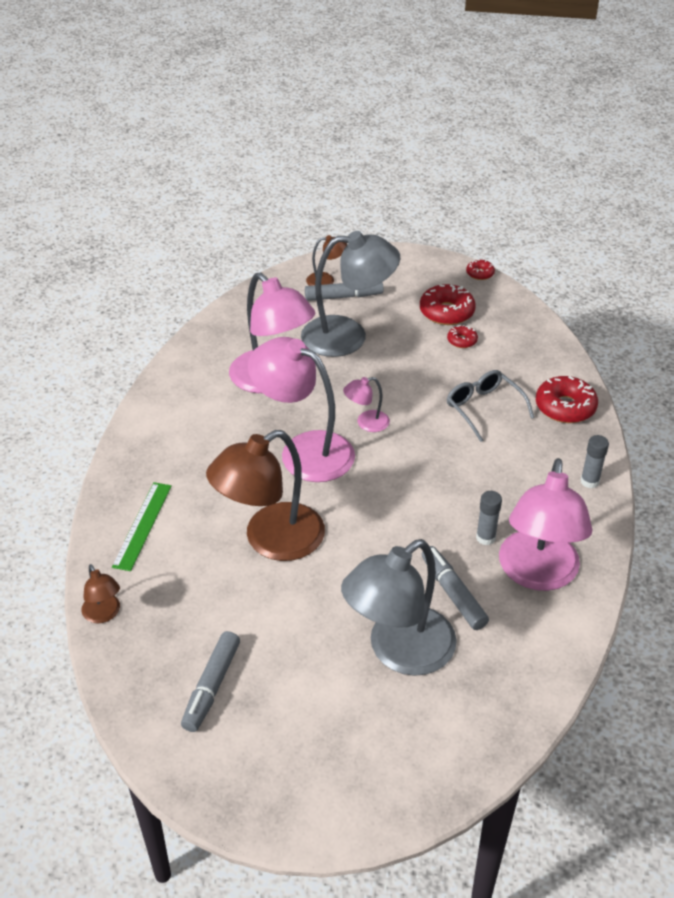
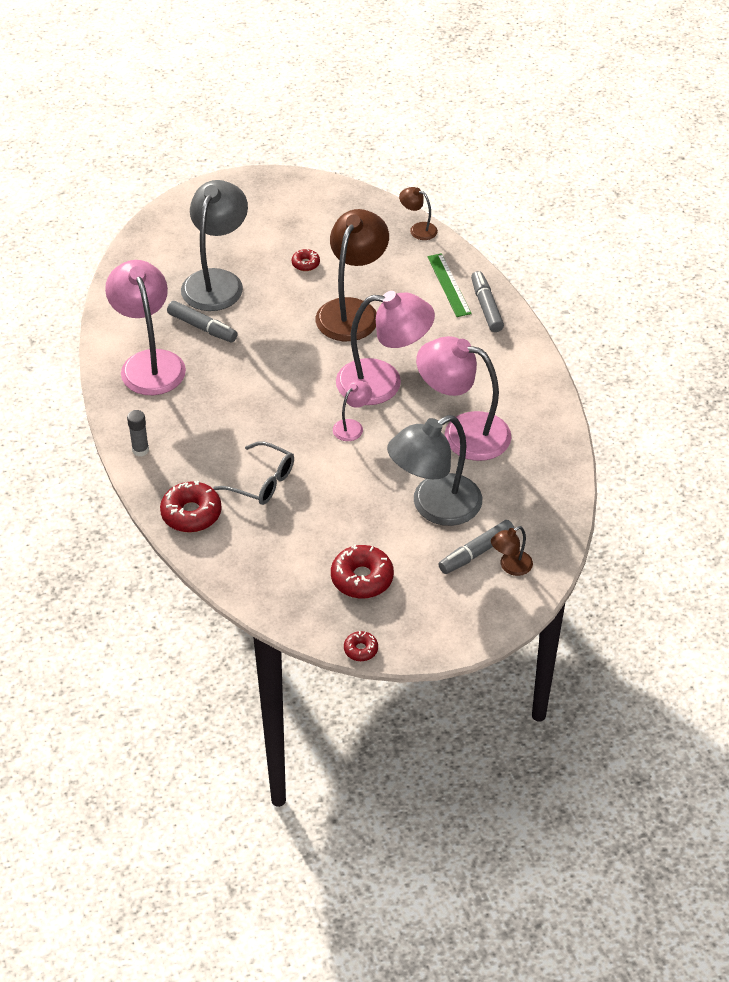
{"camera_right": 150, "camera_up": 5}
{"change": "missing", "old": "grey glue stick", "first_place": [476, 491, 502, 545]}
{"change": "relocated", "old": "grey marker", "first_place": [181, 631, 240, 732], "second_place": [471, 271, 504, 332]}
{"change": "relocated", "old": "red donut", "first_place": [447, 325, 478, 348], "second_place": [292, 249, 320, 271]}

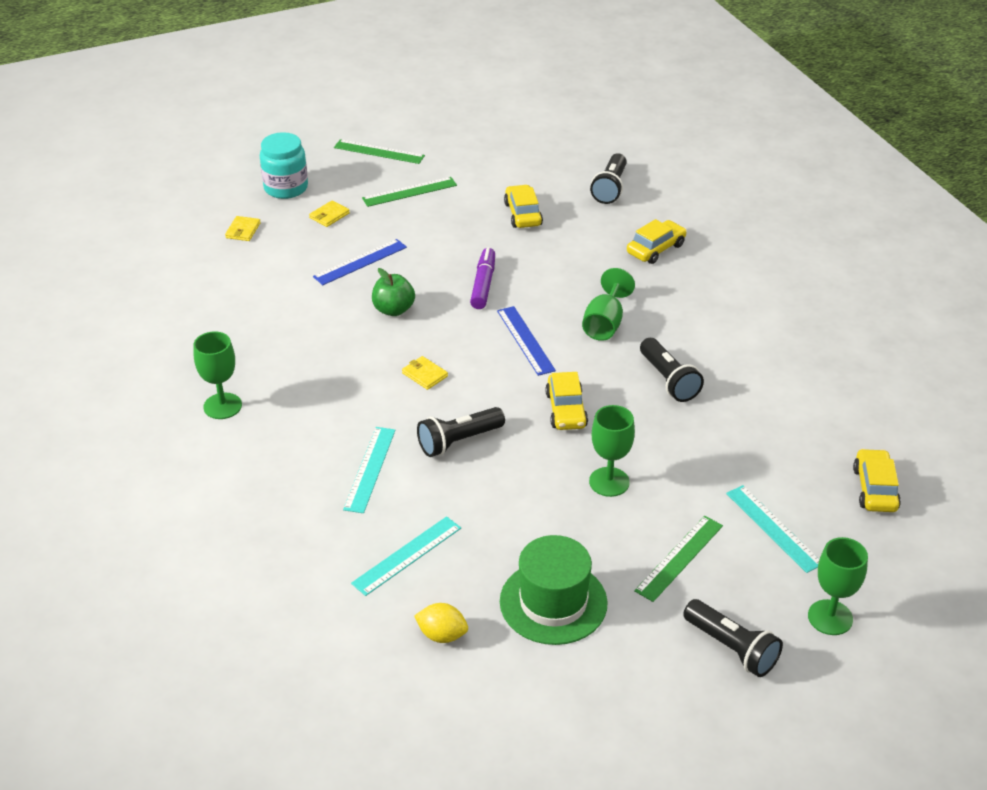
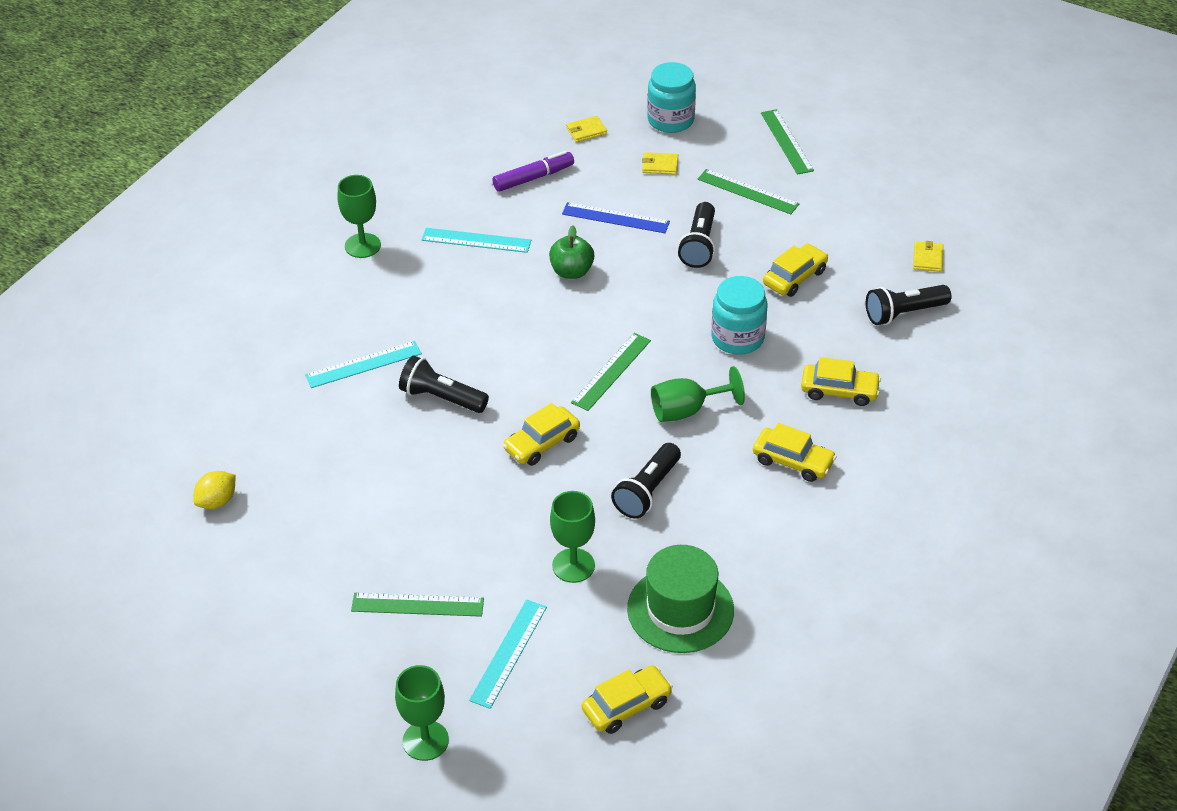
{"camera_right": 55, "camera_up": 5}
{"change": "appeared", "new": "turquoise jar", "second_place": [711, 276, 768, 355]}
{"change": "appeared", "new": "yellow car", "second_place": [753, 423, 837, 482]}
{"change": "relocated", "old": "turquoise ruler", "first_place": [351, 516, 461, 596], "second_place": [422, 228, 531, 253]}
{"change": "relocated", "old": "yellow wallet", "first_place": [402, 356, 448, 390], "second_place": [913, 241, 943, 272]}
{"change": "relocated", "old": "purple marker", "first_place": [470, 247, 495, 309], "second_place": [492, 151, 574, 192]}
{"change": "relocated", "old": "green hat", "first_place": [500, 535, 607, 645], "second_place": [627, 545, 734, 653]}
{"change": "relocated", "old": "green goblet", "first_place": [589, 405, 635, 497], "second_place": [550, 491, 595, 583]}
{"change": "relocated", "old": "black flashlight", "first_place": [683, 599, 783, 677], "second_place": [678, 202, 715, 268]}
{"change": "colour", "old": "blue ruler", "new": "green ruler", "first_place": [497, 306, 556, 376], "second_place": [571, 333, 651, 411]}
{"change": "spun", "old": "yellow lemon", "first_place": [414, 603, 468, 643], "second_place": [193, 471, 236, 509], "degrees": 60}

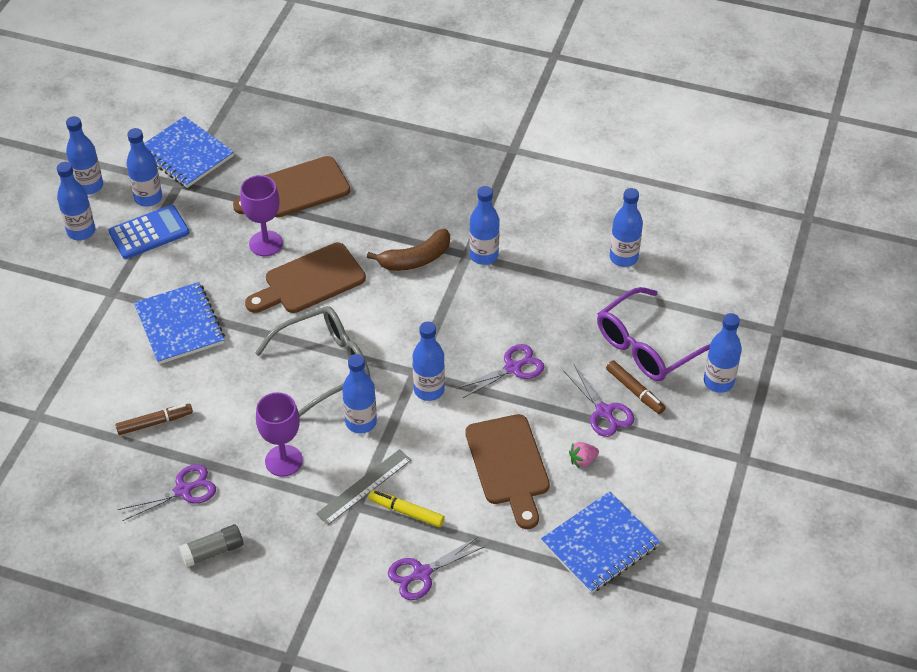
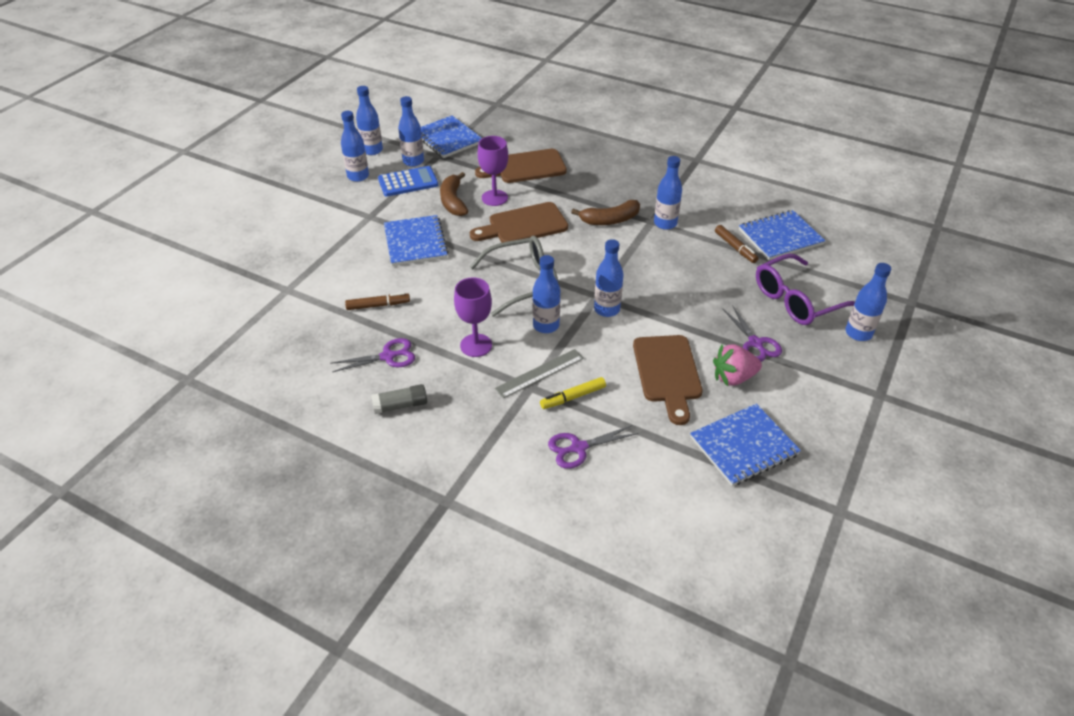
{"camera_right": 10, "camera_up": -5}
{"change": "missing", "old": "purple scissors", "first_place": [456, 344, 544, 398]}
{"change": "appeared", "new": "brown banana", "second_place": [440, 172, 468, 216]}
{"change": "relocated", "old": "brown marker", "first_place": [606, 360, 665, 414], "second_place": [715, 225, 759, 263]}
{"change": "exchanged", "old": "blue bottle", "new": "blue notebook", "first_place": [610, 188, 643, 267], "second_place": [739, 210, 825, 260]}
{"change": "spun", "old": "yellow marker", "first_place": [368, 490, 445, 527], "second_place": [540, 377, 606, 409], "degrees": -60}
{"change": "size", "old": "pink strawberry", "first_place": [569, 442, 599, 469], "second_place": [713, 345, 762, 386], "factor": 1.8}

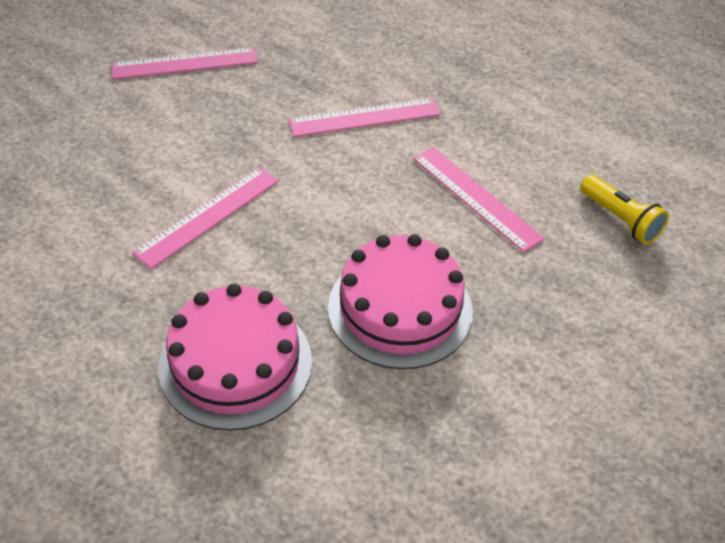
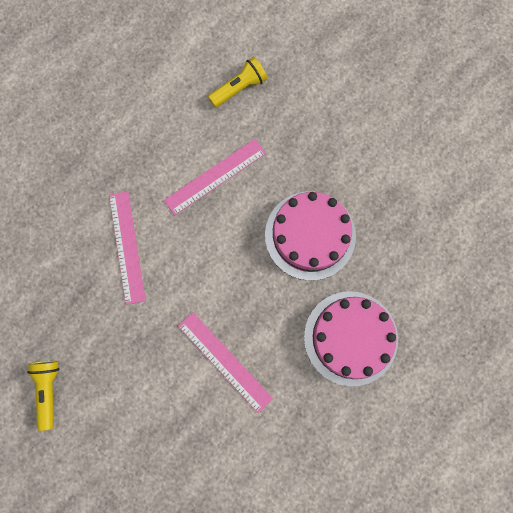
{"camera_right": -85, "camera_up": 30}
{"change": "exchanged", "old": "pink ruler", "new": "yellow flashlight", "first_place": [111, 47, 258, 80], "second_place": [27, 361, 60, 431]}

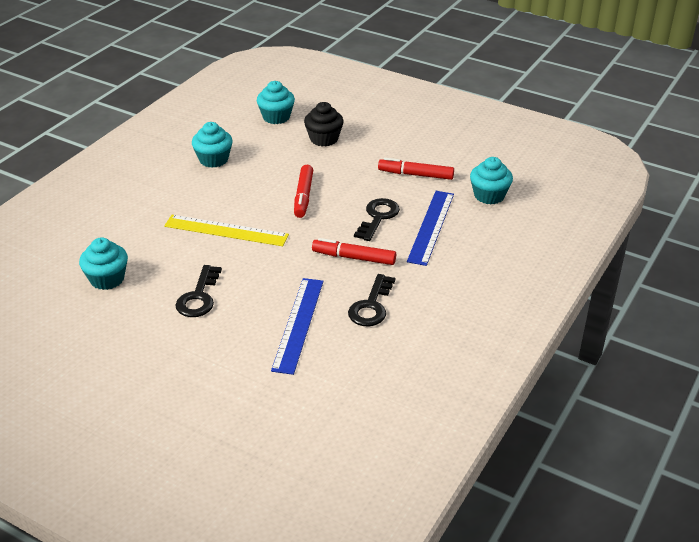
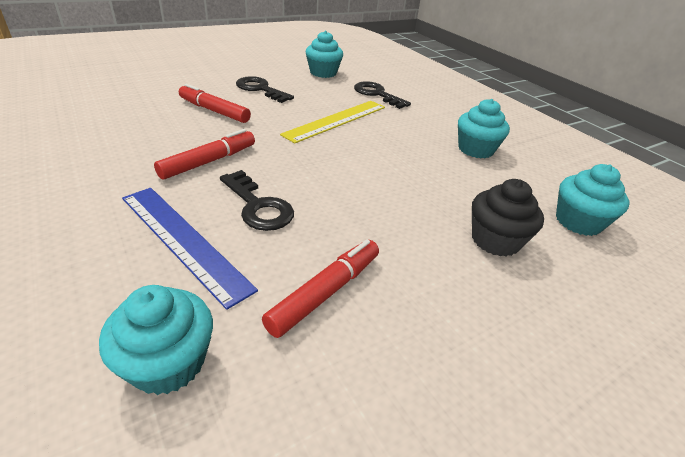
{"camera_right": 115, "camera_up": 0}
{"change": "missing", "old": "blue ruler", "first_place": [271, 278, 324, 375]}
{"change": "relocated", "old": "red marker", "first_place": [294, 165, 313, 218], "second_place": [179, 84, 251, 123]}
{"change": "relocated", "old": "black key", "first_place": [348, 274, 395, 326], "second_place": [354, 81, 411, 109]}

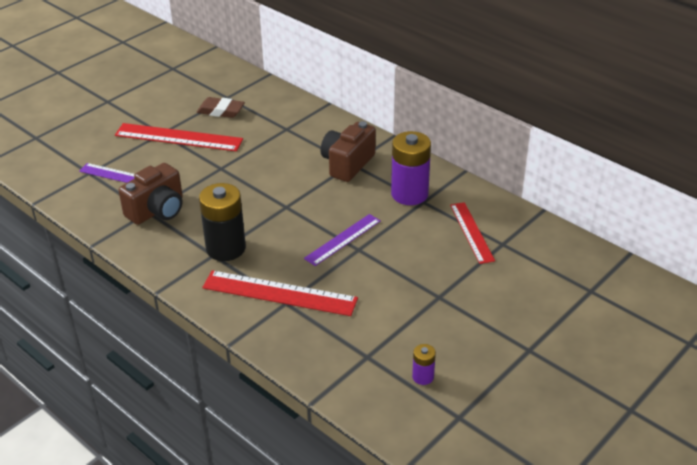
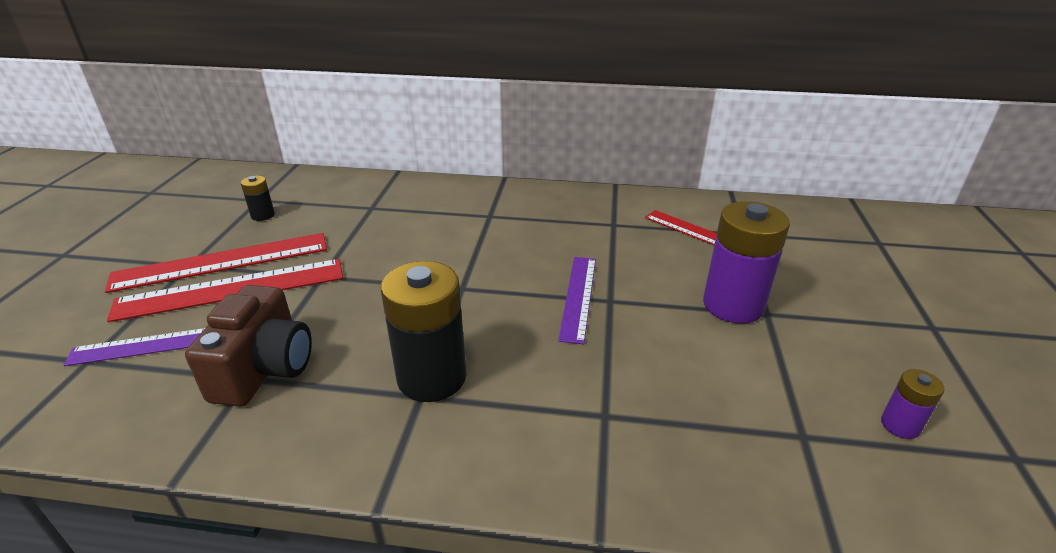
{"camera_right": -35, "camera_up": -5}
{"change": "missing", "old": "brown camera", "first_place": [321, 121, 376, 182]}
{"change": "relocated", "old": "red ruler", "first_place": [202, 270, 358, 316], "second_place": [107, 259, 343, 322]}
{"change": "relocated", "old": "purple battery", "first_place": [391, 131, 431, 205], "second_place": [703, 201, 790, 324]}
{"change": "exchanged", "old": "brown eraser", "new": "black battery", "first_place": [197, 97, 245, 118], "second_place": [241, 176, 275, 221]}

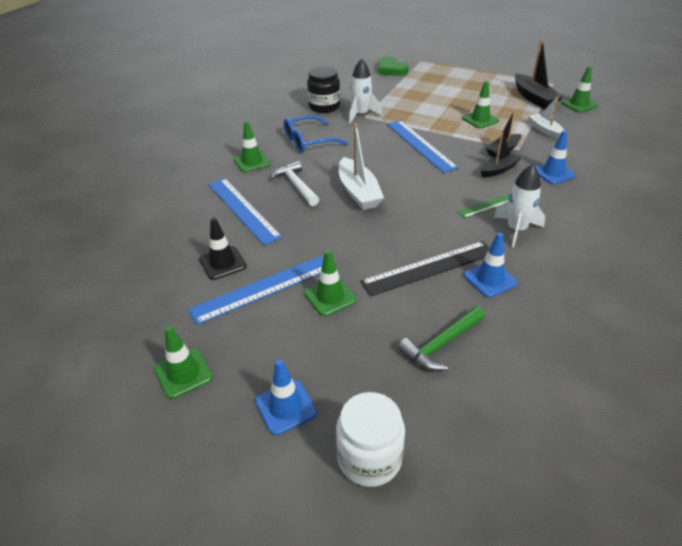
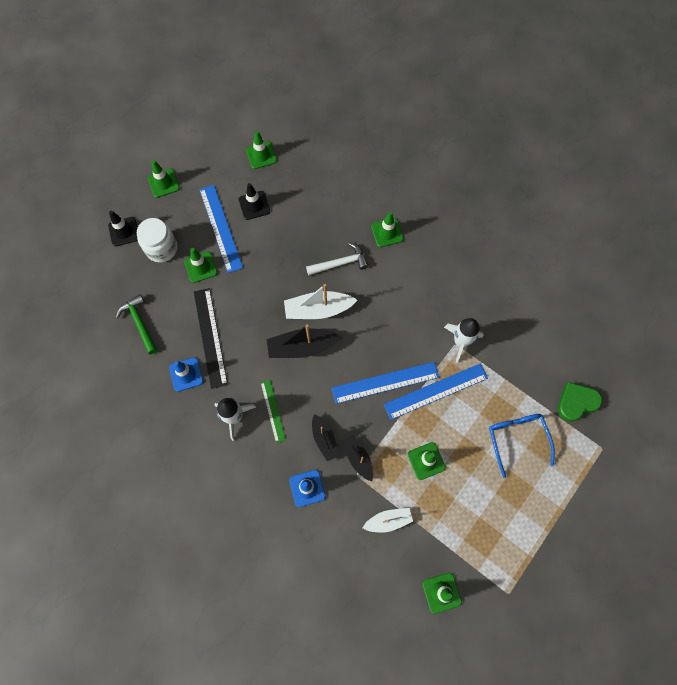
{"camera_right": 100, "camera_up": 30}
{"change": "missing", "old": "black jar", "first_place": [307, 67, 340, 113]}
{"change": "appeared", "new": "green traffic cone", "second_place": [246, 131, 277, 169]}
{"change": "relocated", "old": "blue ruler", "first_place": [208, 178, 282, 245], "second_place": [384, 364, 488, 420]}
{"change": "relocated", "old": "blue glasses", "first_place": [284, 115, 348, 153], "second_place": [489, 414, 555, 478]}
{"change": "relocated", "old": "white jar", "first_place": [336, 392, 405, 487], "second_place": [137, 218, 177, 263]}
{"change": "relocated", "old": "black boat", "first_place": [515, 39, 563, 109], "second_place": [266, 324, 341, 358]}
{"change": "colour", "old": "blue traffic cone", "new": "black traffic cone", "first_place": [255, 359, 317, 435], "second_place": [108, 211, 138, 246]}

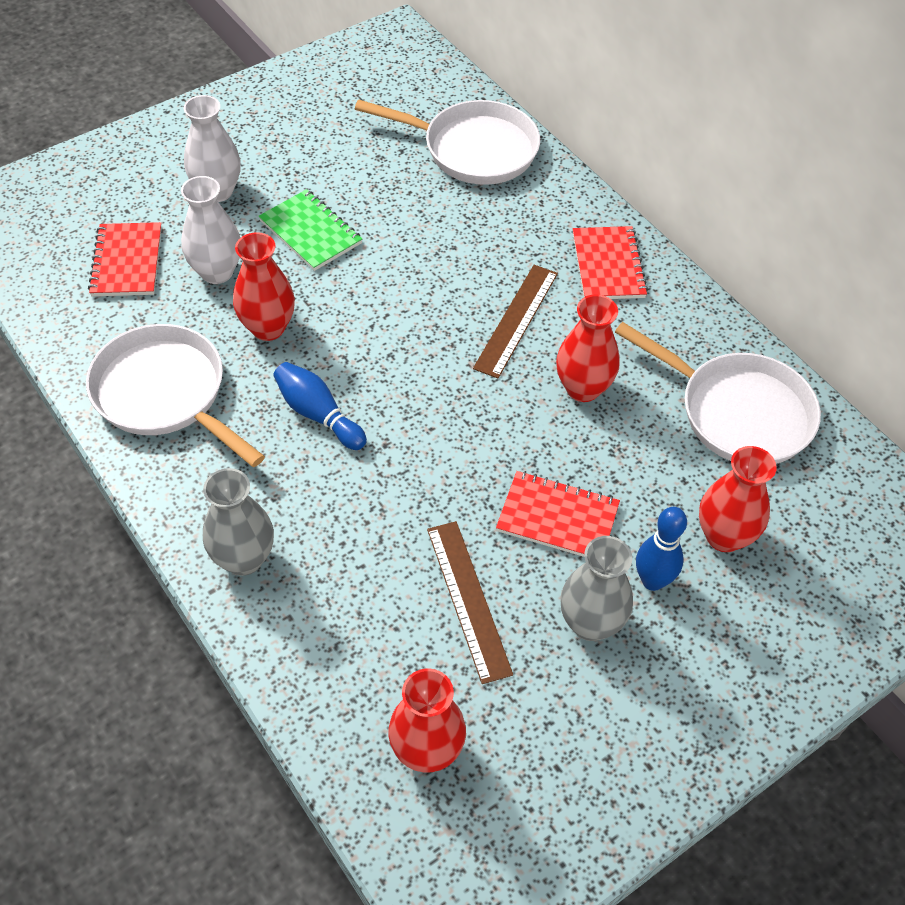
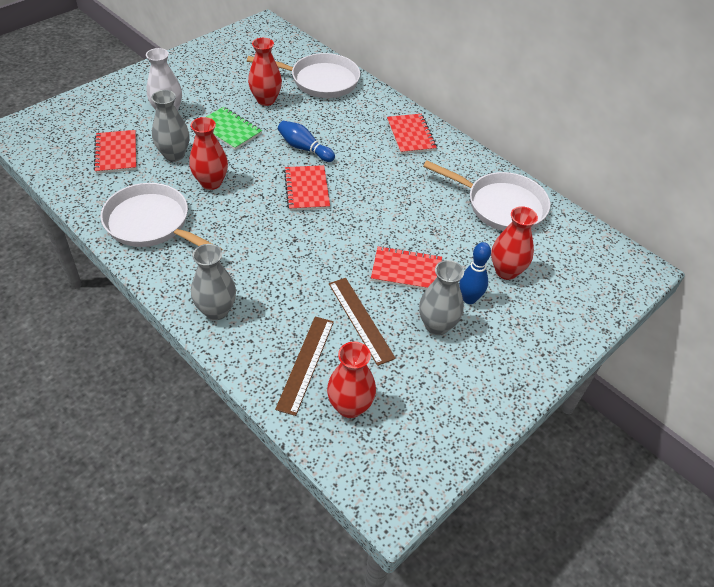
{"camera_right": -10, "camera_up": -5}
{"change": "appeared", "new": "red notebook", "second_place": [284, 165, 330, 211]}
{"change": "relocated", "old": "blue bowling pin", "first_place": [273, 362, 367, 450], "second_place": [278, 121, 335, 162]}
{"change": "relocated", "old": "brown ruler", "first_place": [473, 265, 558, 378], "second_place": [275, 316, 334, 416]}
{"change": "relocated", "old": "red vase", "first_place": [556, 295, 620, 402], "second_place": [248, 38, 282, 106]}
{"change": "colour", "old": "white vase", "new": "grey vase", "first_place": [181, 176, 240, 284], "second_place": [151, 90, 189, 162]}

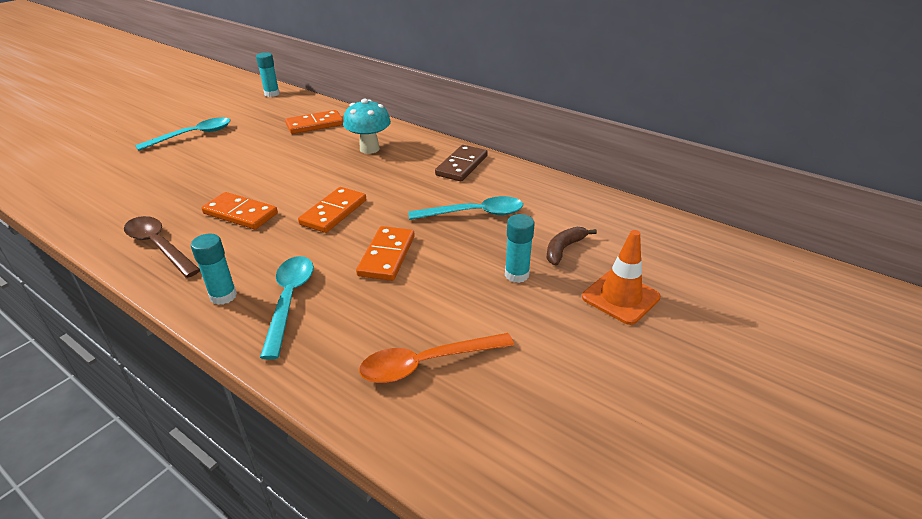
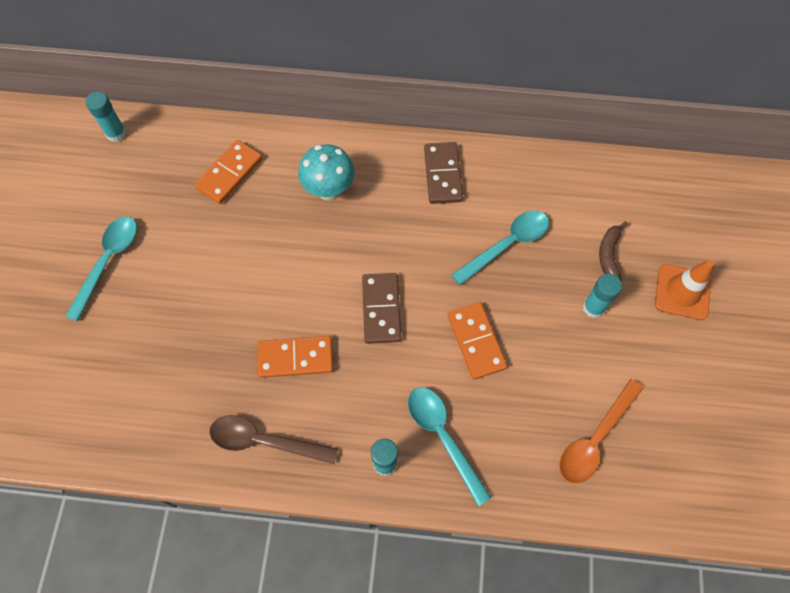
{"camera_right": -30, "camera_up": 30}
{"change": "colour", "old": "orange domino", "new": "brown domino", "first_place": [298, 187, 366, 233], "second_place": [362, 273, 401, 344]}

